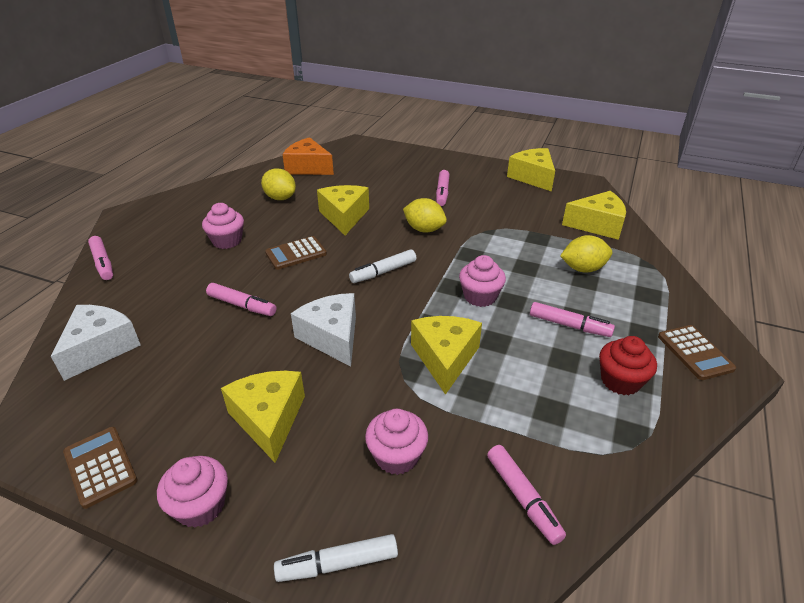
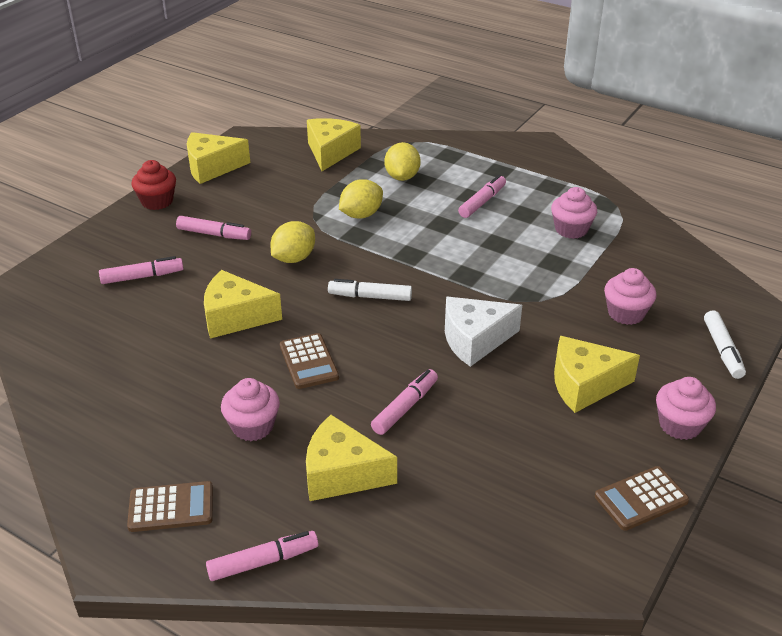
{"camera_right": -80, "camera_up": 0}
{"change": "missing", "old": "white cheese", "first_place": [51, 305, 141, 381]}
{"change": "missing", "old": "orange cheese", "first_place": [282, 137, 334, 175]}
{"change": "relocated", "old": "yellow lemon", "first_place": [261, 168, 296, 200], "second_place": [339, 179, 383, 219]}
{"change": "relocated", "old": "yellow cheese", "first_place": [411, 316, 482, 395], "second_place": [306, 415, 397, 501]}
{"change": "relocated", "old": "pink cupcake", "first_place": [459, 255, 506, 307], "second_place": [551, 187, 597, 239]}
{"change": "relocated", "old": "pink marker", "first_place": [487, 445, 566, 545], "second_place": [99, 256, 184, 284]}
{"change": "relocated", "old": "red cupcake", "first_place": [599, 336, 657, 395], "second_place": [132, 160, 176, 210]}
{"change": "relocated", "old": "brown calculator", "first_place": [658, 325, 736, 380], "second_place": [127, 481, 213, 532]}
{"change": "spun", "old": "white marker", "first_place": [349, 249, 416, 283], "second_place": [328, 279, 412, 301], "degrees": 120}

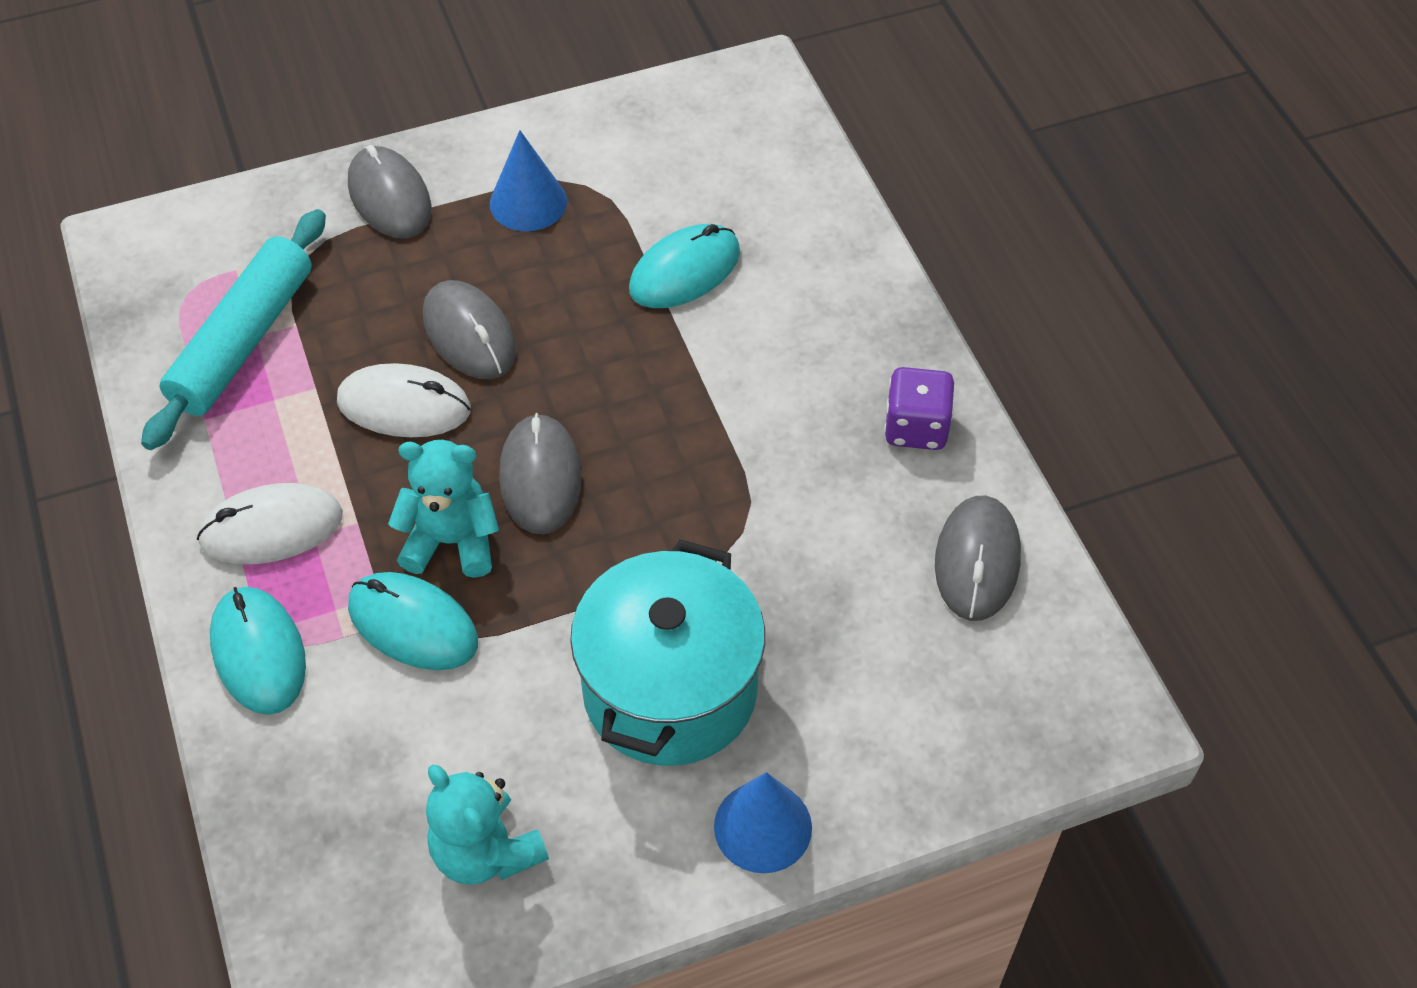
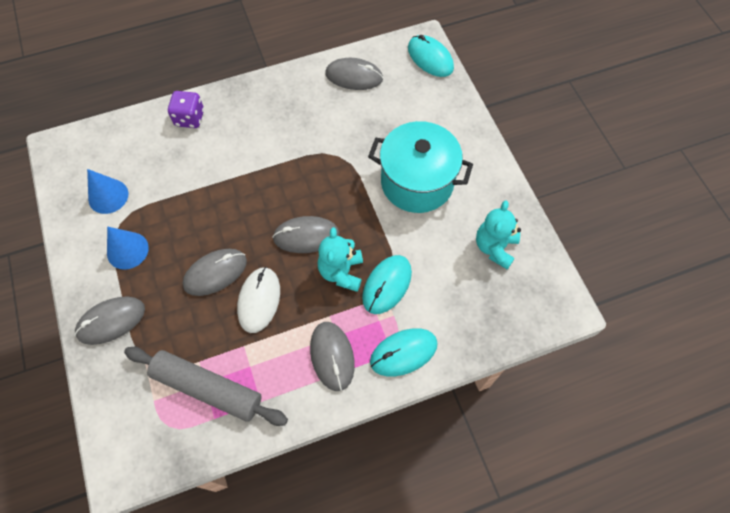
{"camera_right": -90, "camera_up": 10}
{"change": "relocated", "old": "turquoise mouse", "first_place": [629, 224, 740, 308], "second_place": [408, 35, 454, 77]}
{"change": "relocated", "old": "blue cone", "first_place": [714, 772, 812, 873], "second_place": [87, 169, 128, 214]}
{"change": "relocated", "old": "purple dice", "first_place": [884, 367, 954, 450], "second_place": [168, 91, 204, 128]}
{"change": "colour", "old": "turquoise rolling pin", "new": "grey rolling pin", "first_place": [141, 209, 326, 450], "second_place": [124, 347, 288, 426]}
{"change": "colour", "old": "white mouse", "new": "grey mouse", "first_place": [197, 483, 343, 564], "second_place": [310, 322, 355, 391]}
{"change": "spun", "old": "turquoise teddy bear", "first_place": [426, 765, 549, 885], "second_place": [476, 200, 521, 270], "degrees": 150}

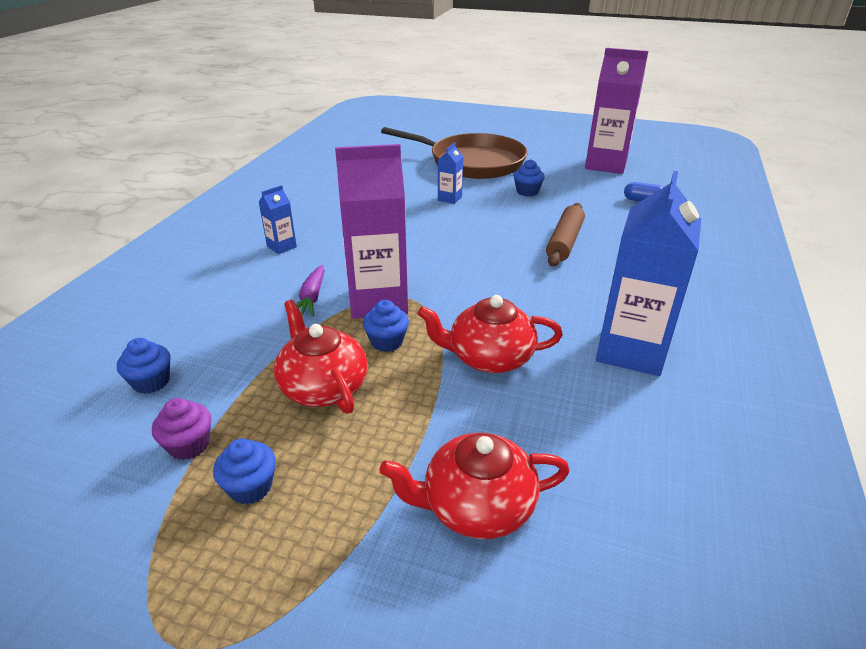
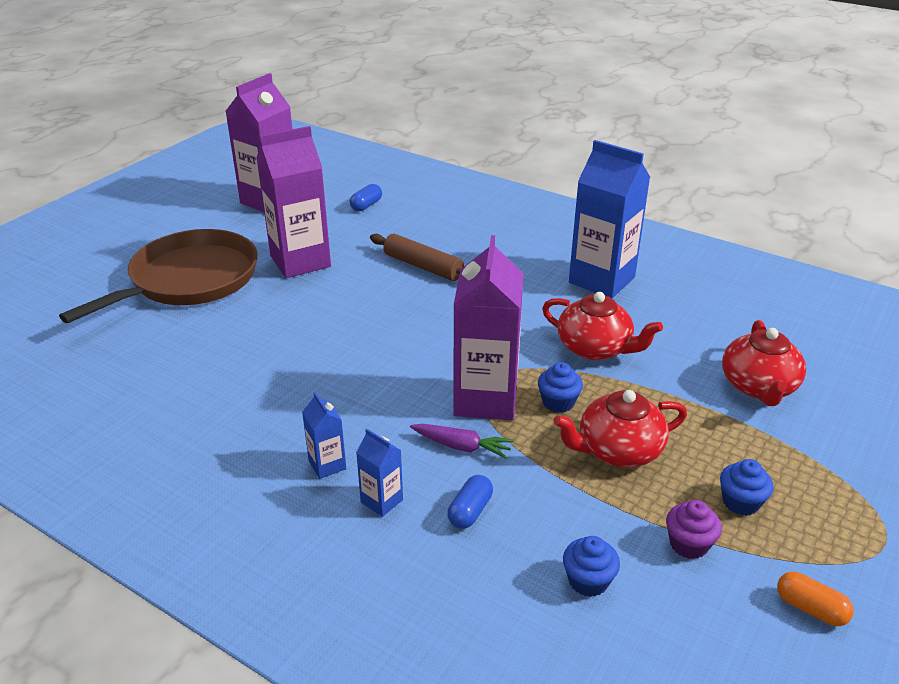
{"camera_right": -75, "camera_up": 0}
{"change": "appeared", "new": "blue capsule", "second_place": [447, 475, 493, 529]}
{"change": "appeared", "new": "orange capsule", "second_place": [777, 572, 854, 626]}
{"change": "relocated", "old": "blue carton", "first_place": [438, 142, 463, 204], "second_place": [356, 429, 403, 517]}
{"change": "exchanged", "old": "blue cupcake", "new": "purple carton", "first_place": [514, 159, 545, 197], "second_place": [256, 126, 331, 278]}
{"change": "spun", "old": "red teapot", "first_place": [417, 295, 563, 373], "second_place": [542, 292, 663, 360], "degrees": -75}

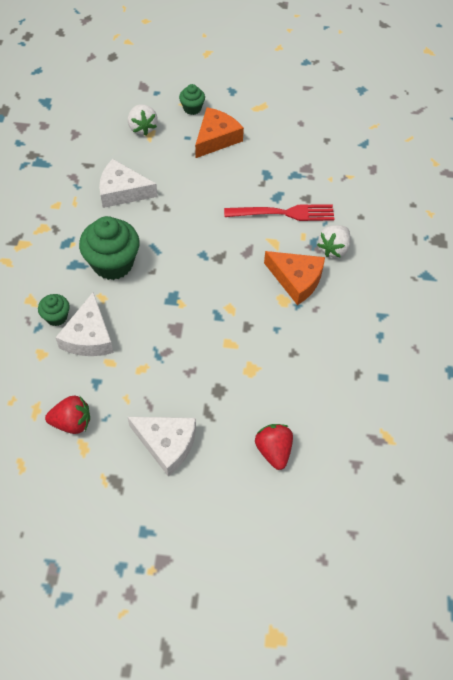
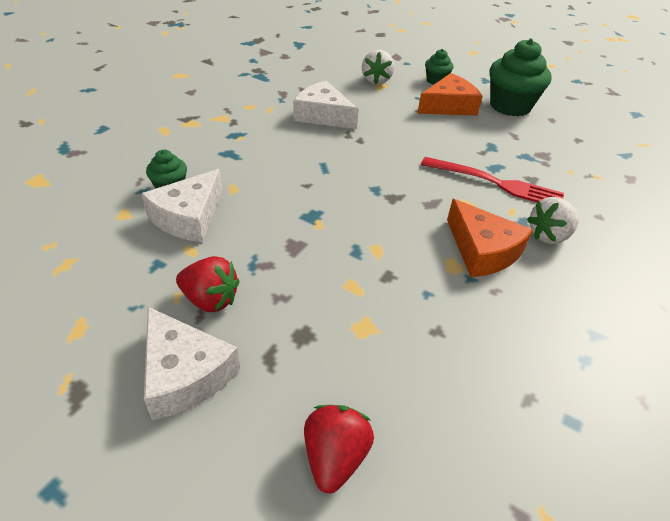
{"camera_right": 25, "camera_up": -15}
{"change": "relocated", "old": "red strawberry", "first_place": [45, 396, 90, 434], "second_place": [176, 256, 240, 312]}
{"change": "relocated", "old": "green cupcake", "first_place": [79, 216, 140, 280], "second_place": [489, 39, 552, 117]}

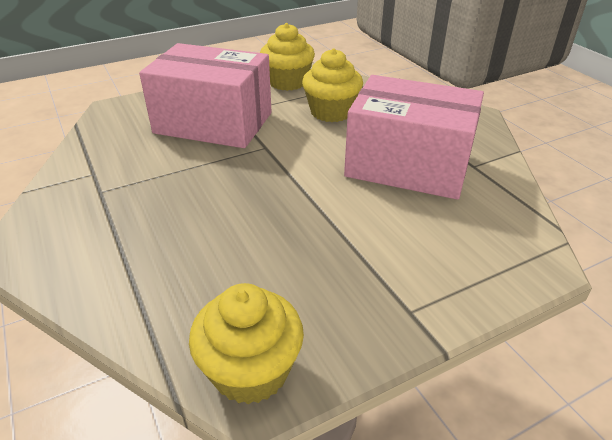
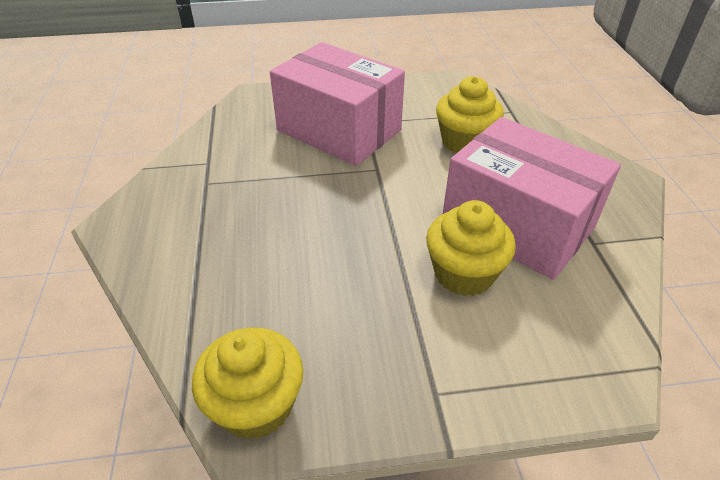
{"camera_right": 20, "camera_up": 5}
{"change": "relocated", "old": "yellow cupcake", "first_place": [260, 23, 315, 91], "second_place": [426, 200, 516, 296]}

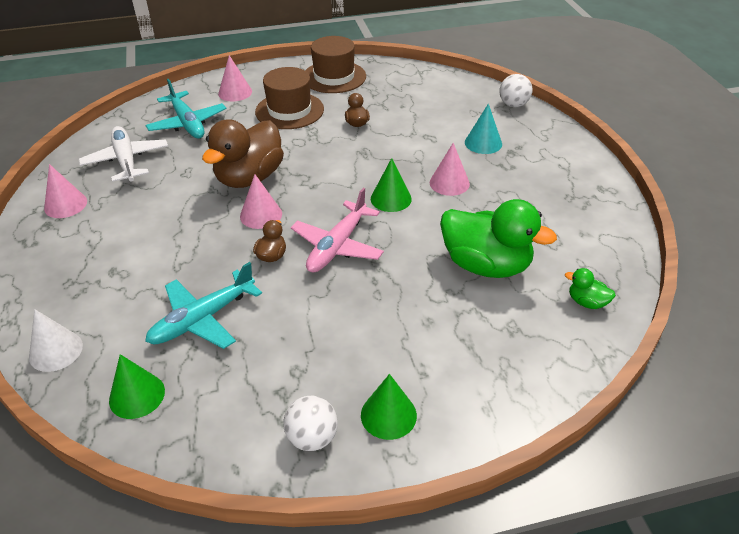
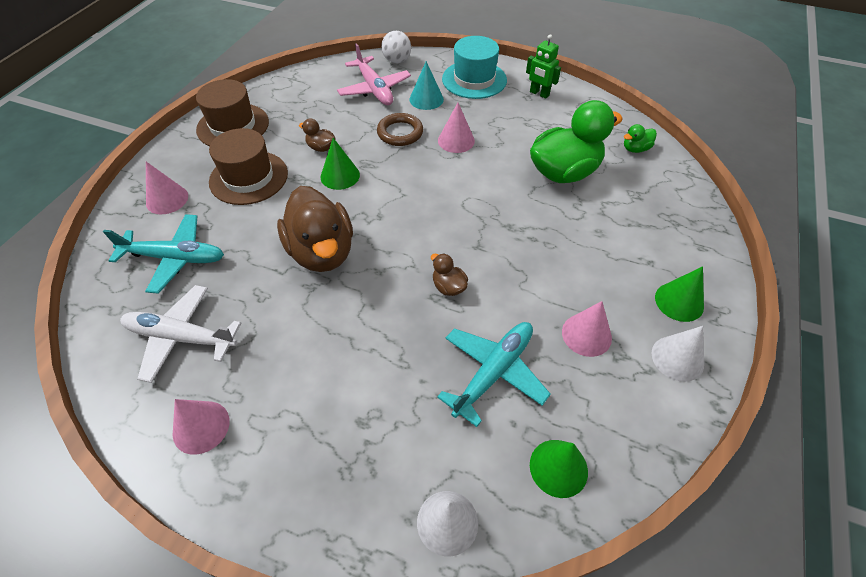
{"camera_right": -55, "camera_up": 10}
{"change": "appeared", "new": "brown ring", "second_place": [377, 113, 423, 146]}
{"change": "appeared", "new": "turquoise hat", "second_place": [442, 36, 507, 99]}
{"change": "appeared", "new": "green robot", "second_place": [526, 34, 561, 99]}
{"change": "relocated", "old": "pink cone", "first_place": [240, 174, 282, 229], "second_place": [562, 301, 612, 357]}
{"change": "relocated", "old": "pink plane", "first_place": [291, 188, 384, 273], "second_place": [337, 43, 411, 105]}
{"change": "relocated", "old": "green cone", "first_place": [371, 158, 412, 212], "second_place": [320, 138, 360, 190]}
{"change": "exchanged", "old": "white ball", "new": "white cone", "first_place": [283, 396, 338, 451], "second_place": [651, 326, 704, 382]}
{"change": "spun", "old": "turquoise plane", "first_place": [145, 262, 262, 349], "second_place": [437, 322, 551, 427], "degrees": -135}

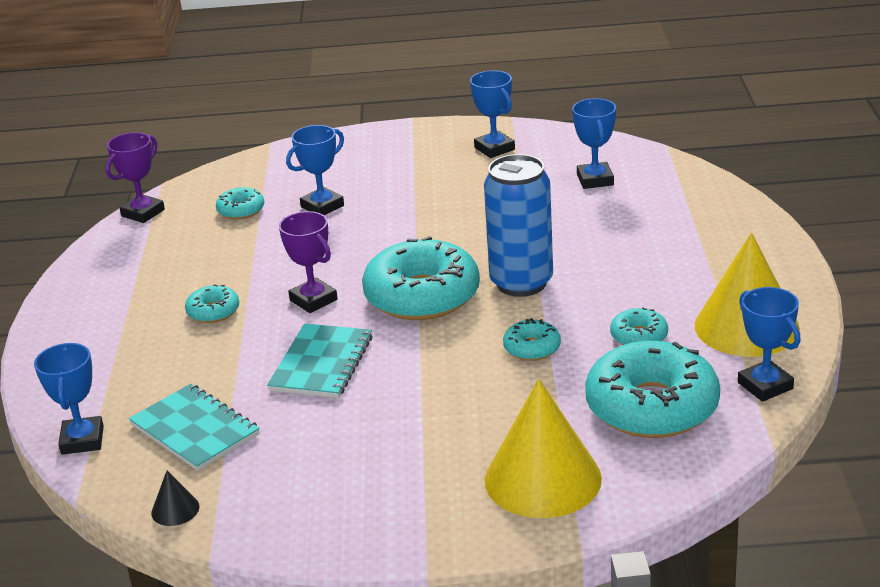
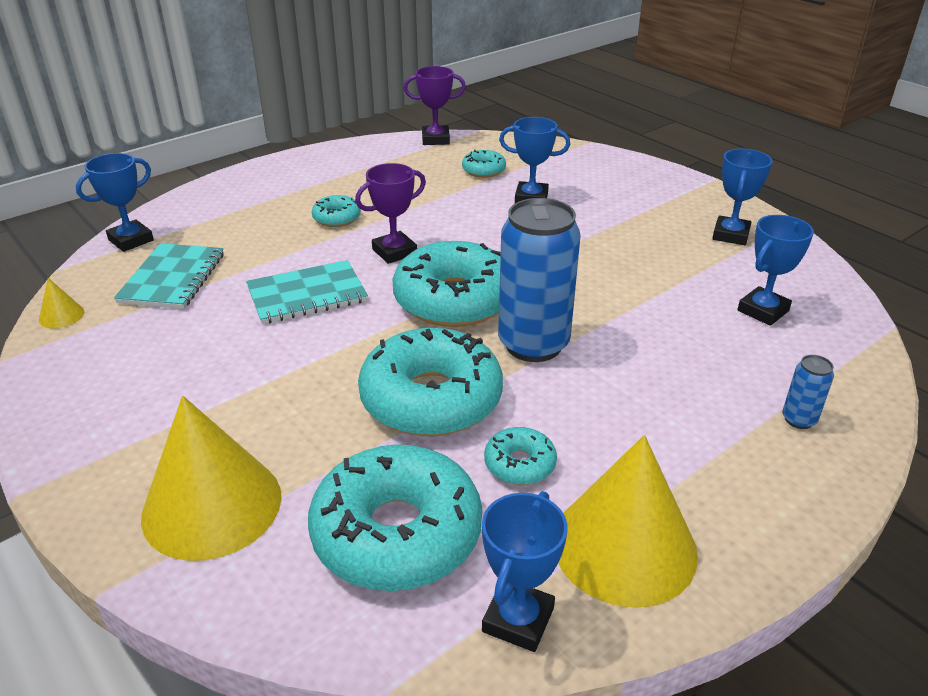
{"camera_right": 50, "camera_up": 5}
{"change": "appeared", "new": "blue can", "second_place": [783, 355, 834, 429]}
{"change": "colour", "old": "black cone", "new": "yellow cone", "first_place": [151, 471, 199, 526], "second_place": [39, 278, 84, 329]}
{"change": "spun", "old": "purple trophy", "first_place": [279, 211, 338, 313], "second_place": [355, 163, 426, 264], "degrees": 45}
{"change": "size", "old": "turquoise donut", "first_place": [503, 318, 561, 361], "second_place": [358, 328, 503, 436], "factor": 2.16}

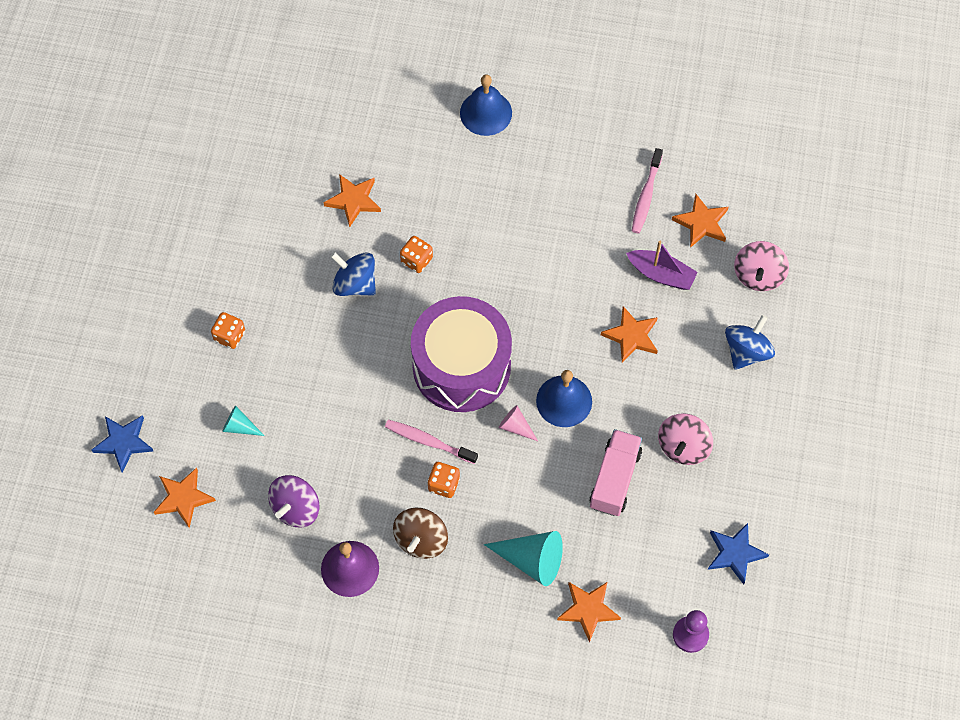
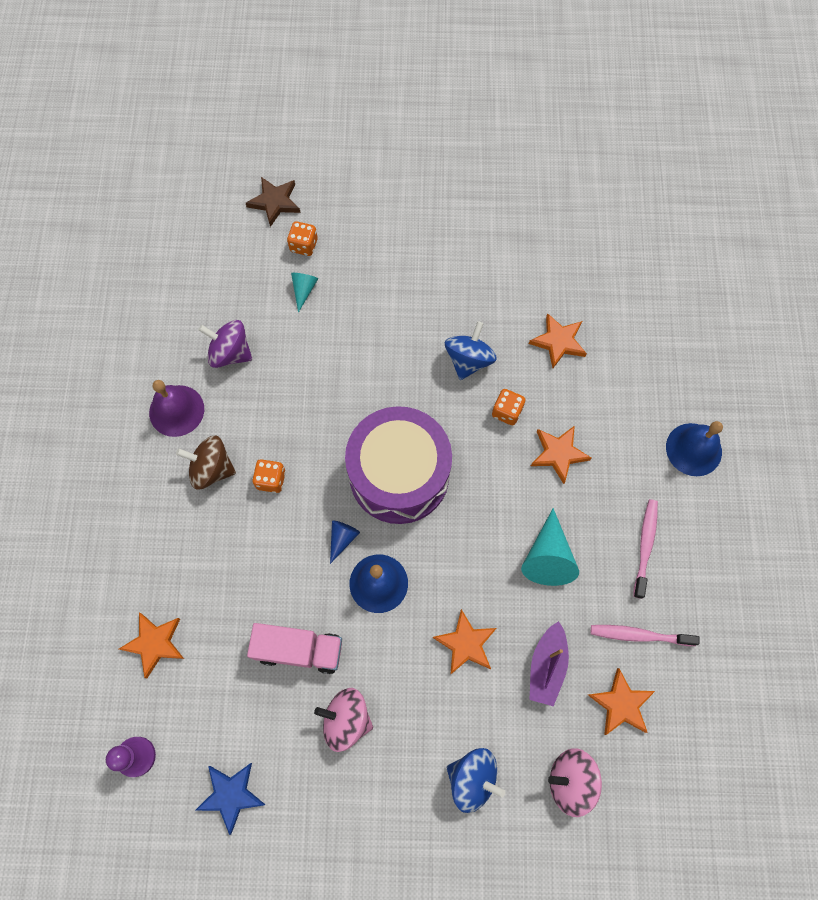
{"camera_right": 80, "camera_up": 5}
{"change": "relocated", "old": "orange star", "first_place": [154, 467, 216, 528], "second_place": [531, 426, 591, 484]}
{"change": "relocated", "old": "orange dice", "first_place": [211, 312, 245, 349], "second_place": [287, 221, 318, 256]}
{"change": "relocated", "old": "pink toothbrush", "first_place": [385, 420, 478, 464], "second_place": [633, 499, 658, 599]}
{"change": "relocated", "old": "turquoise cone", "first_place": [484, 531, 563, 586], "second_place": [521, 508, 579, 586]}
{"change": "colour", "old": "blue star", "new": "brown star", "first_place": [92, 415, 153, 472], "second_place": [246, 177, 301, 227]}
{"change": "colour", "old": "pink cone", "new": "blue cone", "first_place": [499, 405, 538, 441], "second_place": [330, 521, 360, 564]}

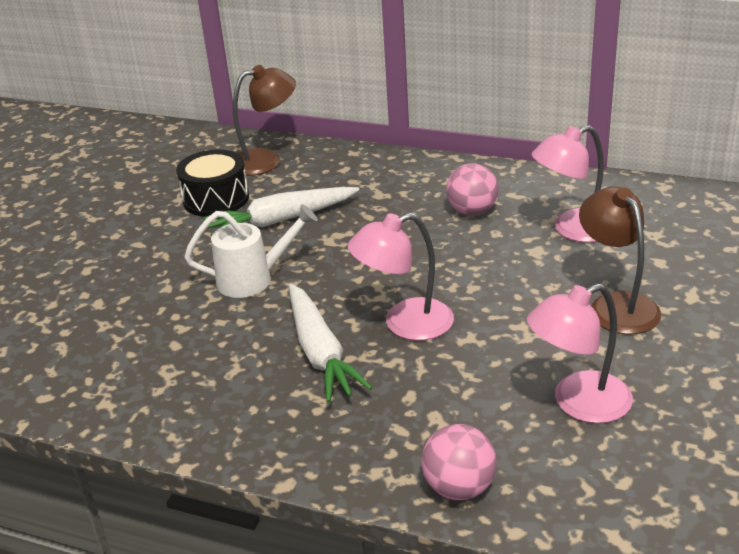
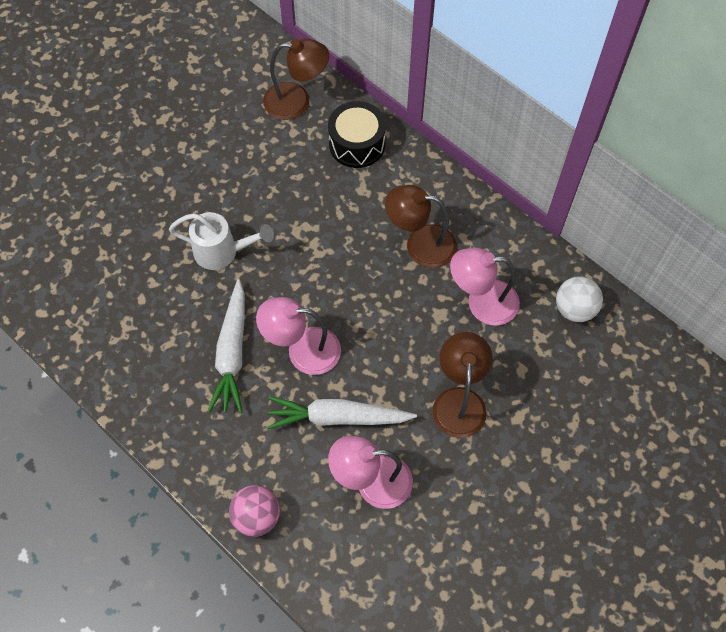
{"camera_right": 20, "camera_up": 30}
{"change": "appeared", "new": "white ball", "second_place": [556, 276, 603, 322]}
{"change": "relocated", "old": "black drum", "first_place": [176, 149, 249, 217], "second_place": [328, 101, 386, 168]}
{"change": "relocated", "old": "white carrot", "first_place": [203, 187, 359, 236], "second_place": [267, 396, 417, 429]}
{"change": "exchanged", "old": "pink ball", "new": "brown lamp", "first_place": [446, 163, 498, 216], "second_place": [385, 185, 457, 268]}

